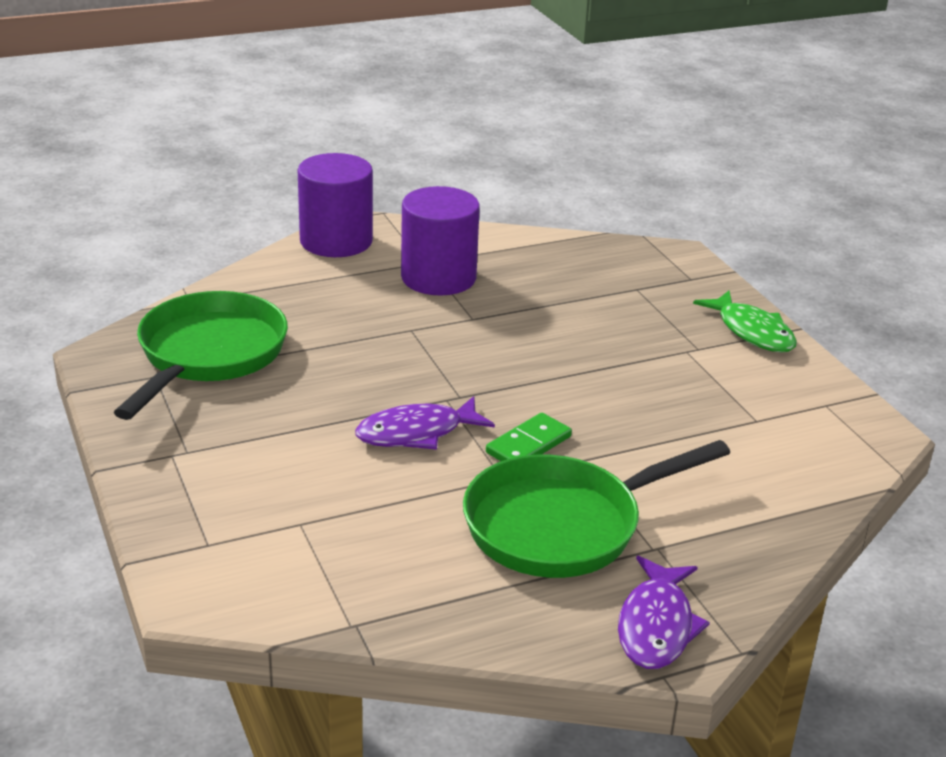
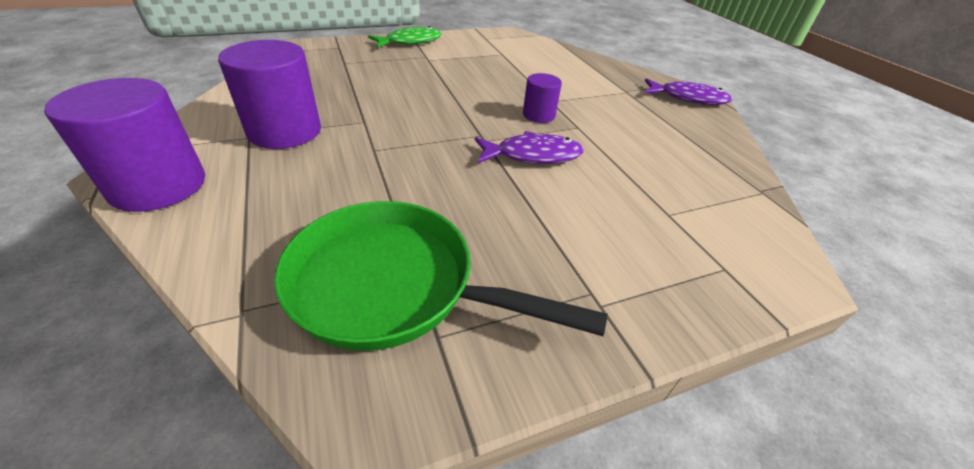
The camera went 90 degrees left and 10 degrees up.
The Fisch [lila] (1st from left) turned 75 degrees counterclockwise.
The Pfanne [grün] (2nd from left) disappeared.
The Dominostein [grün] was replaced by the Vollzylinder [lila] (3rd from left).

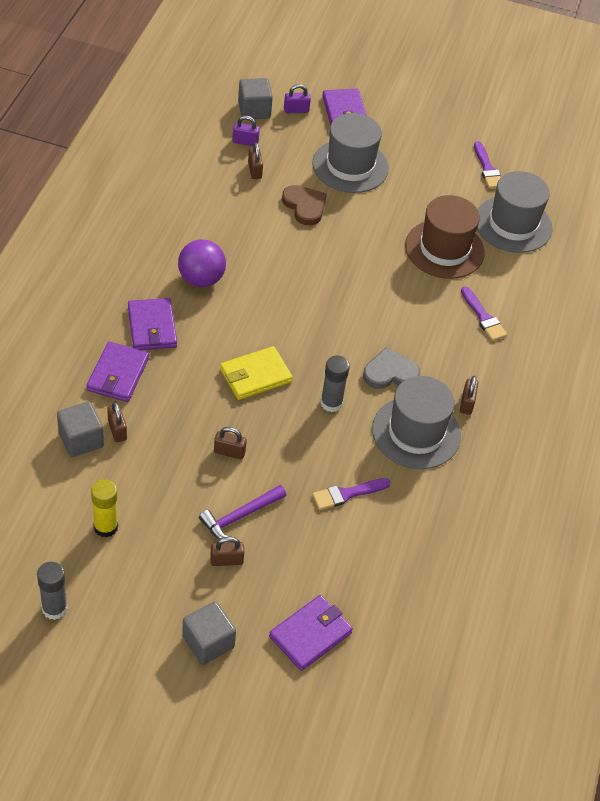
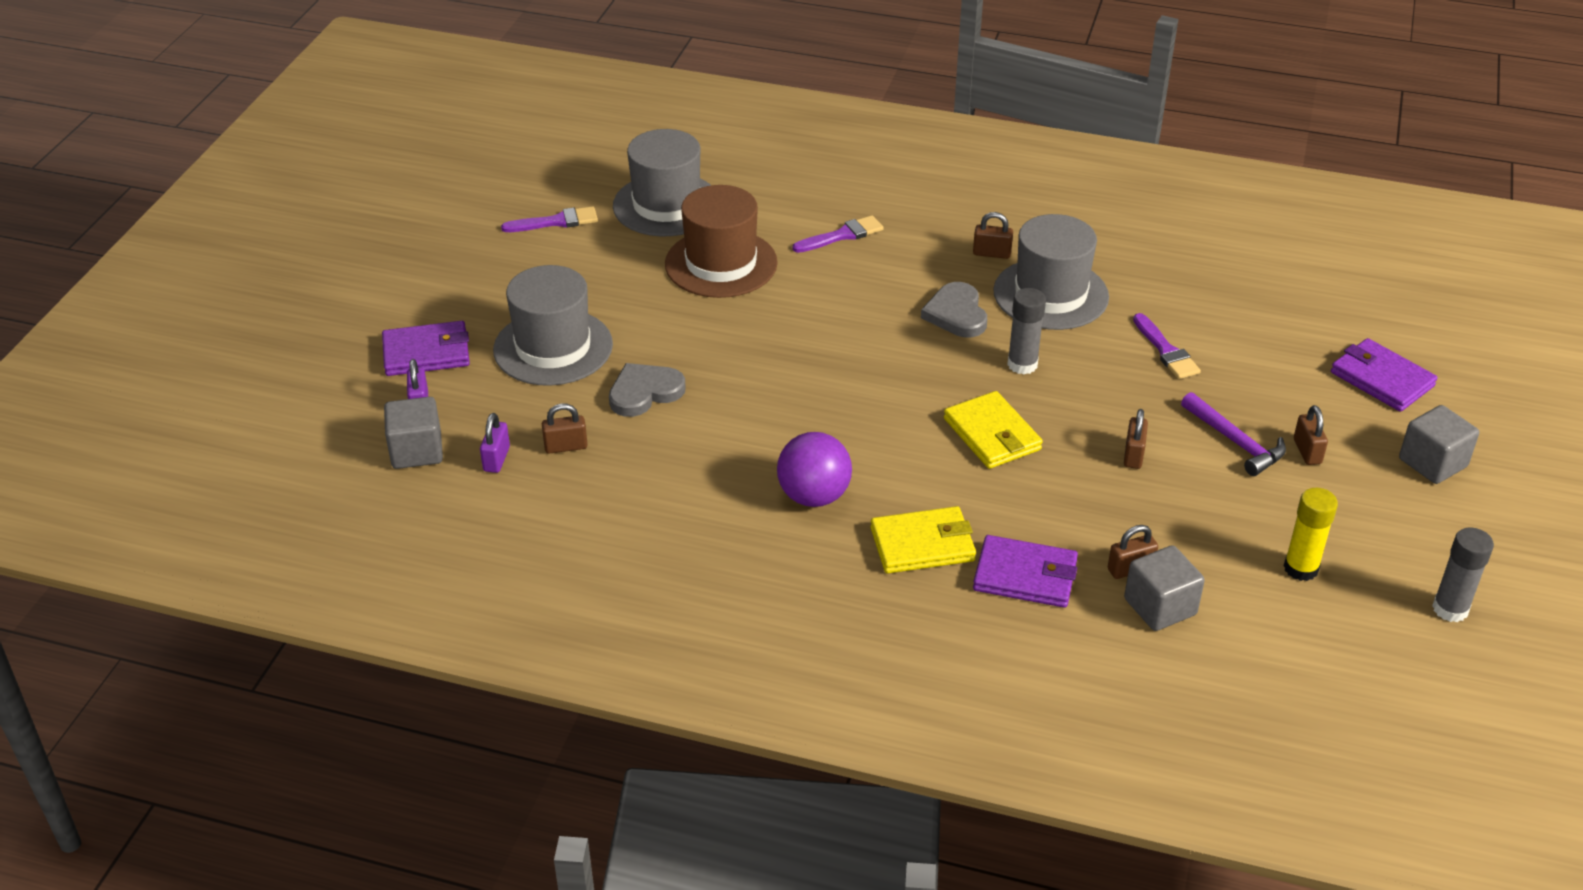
The camera went 85 degrees left and 10 degrees down.
The Geldbörse [lila] (2nd from left) became the Geldbörse [gelb] (1st from left).
The Herz [braun] became the Herz [grau] (1st from left).

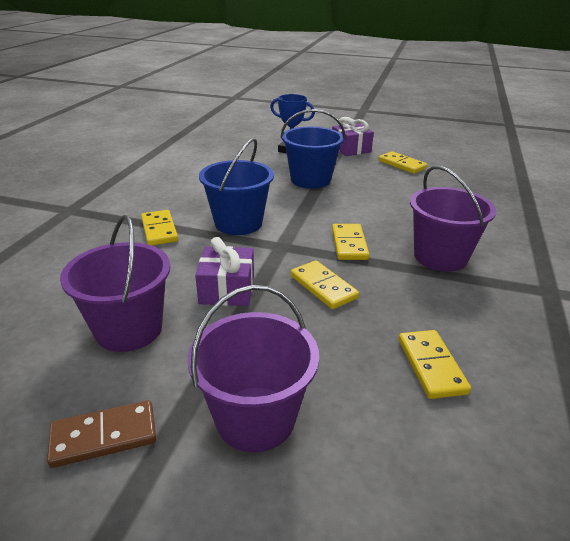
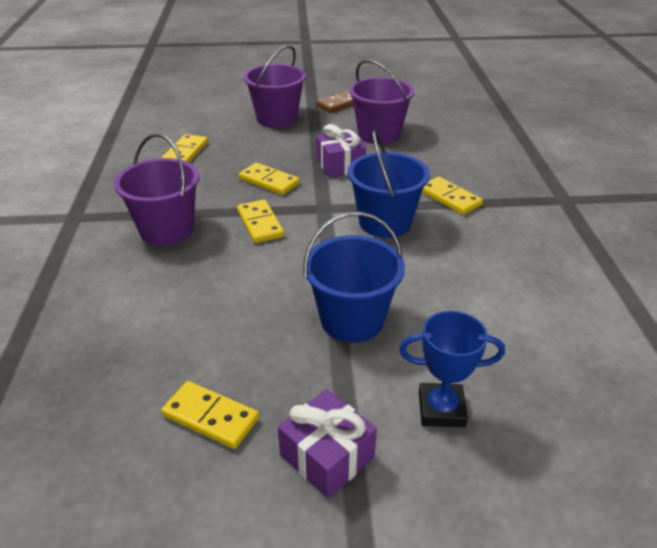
The camera went 160 degrees right and 5 degrees up.
The Dominostein [gelb] (5th from left in the first image) turned 45 degrees clockwise.

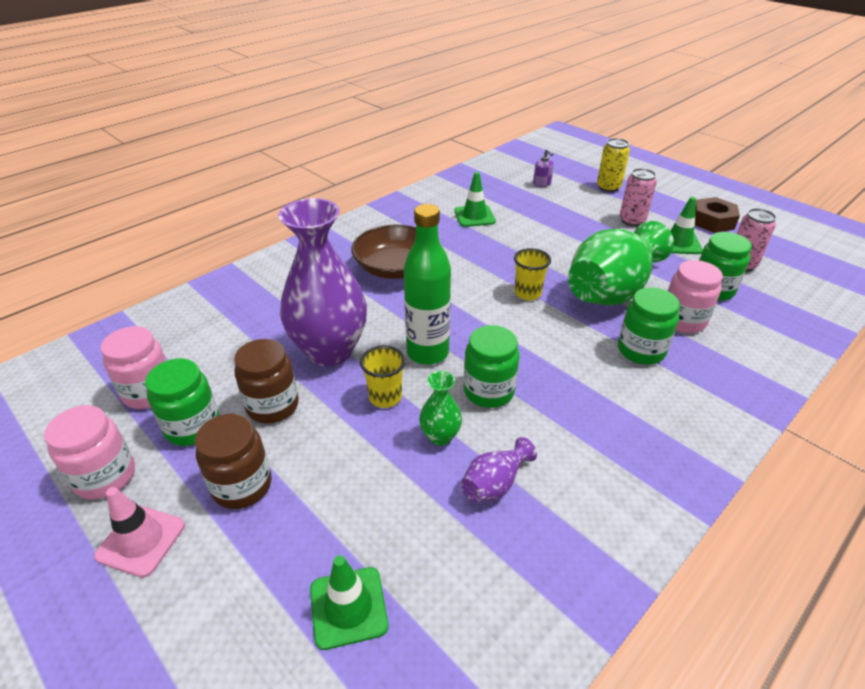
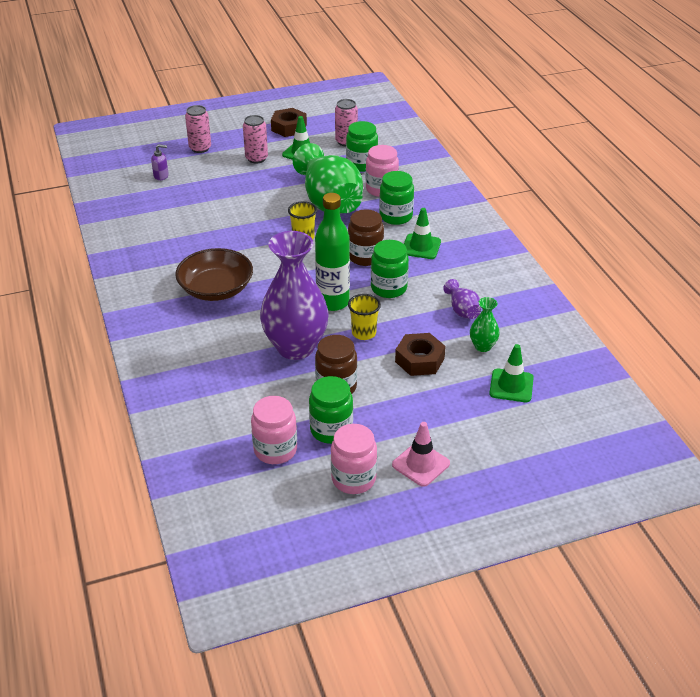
The camera went 65 degrees left and 0 degrees up.
The Einmachglas [braun] (1st from left in the first image) moved.
The Vase [grün] (1st from left in the first image) moved.
The Leitkegel [grün] (2nd from left) moved.
The Dose [gelb] became the Dose [rosa] (1st from left).
The Sechskantmutter [braun] (2nd from left) appeared.

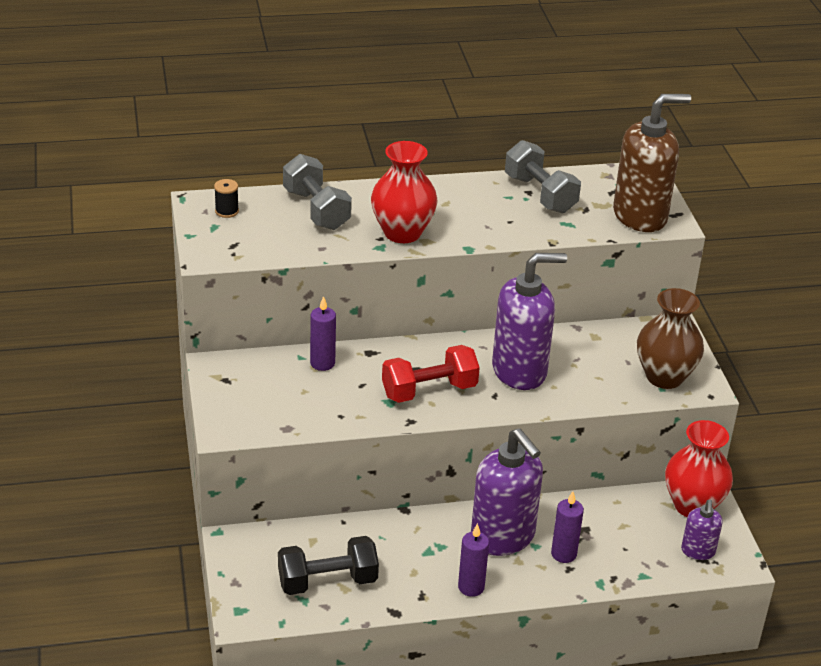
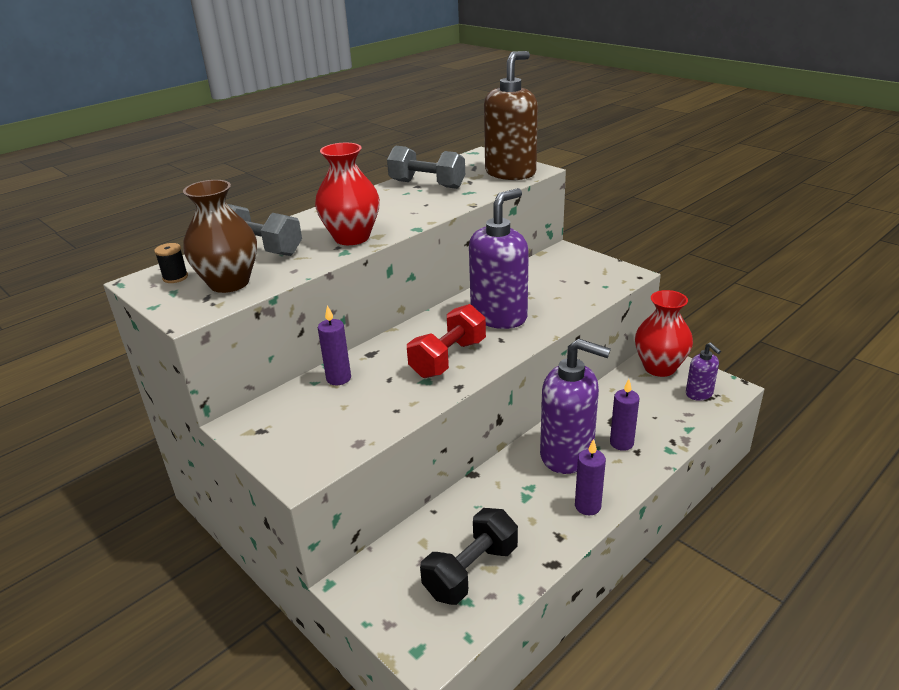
The camera went 30 degrees left and 5 degrees down.
The Vase [braun] moved.

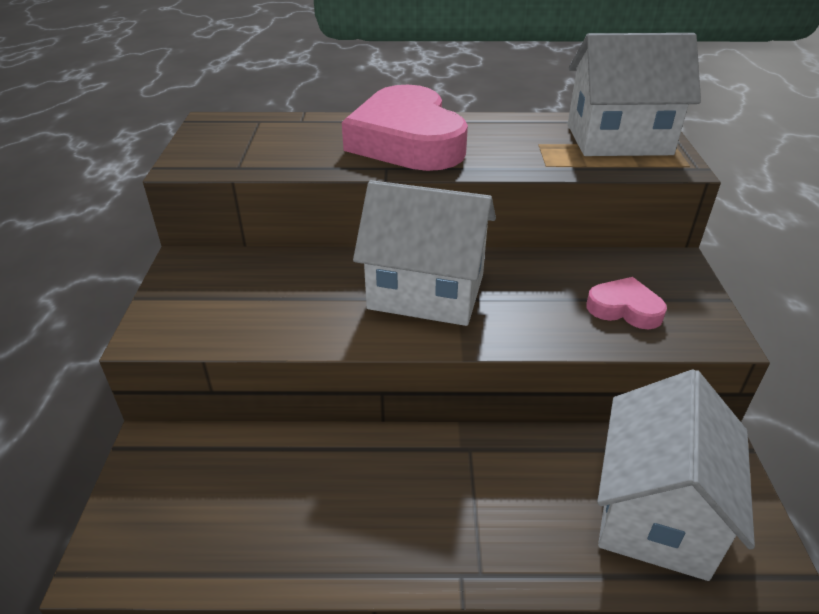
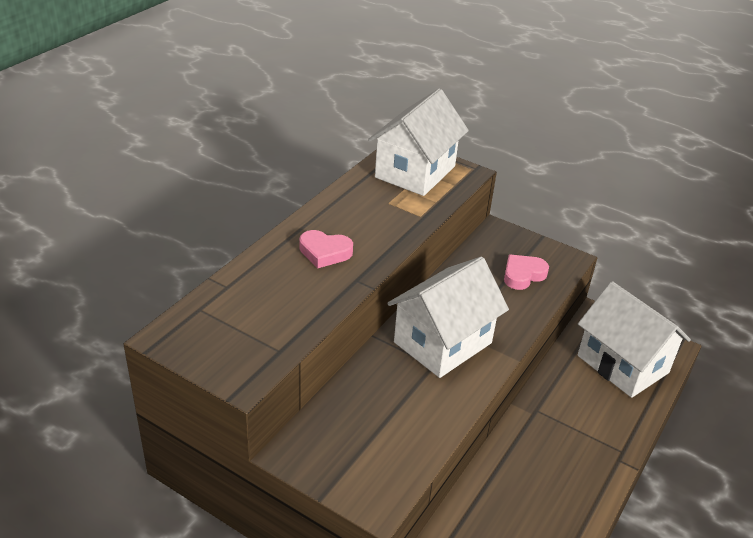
The camera went 60 degrees left and 0 degrees up.
The Herz [rosa] (1st from left) changed to 0.46 times the size.

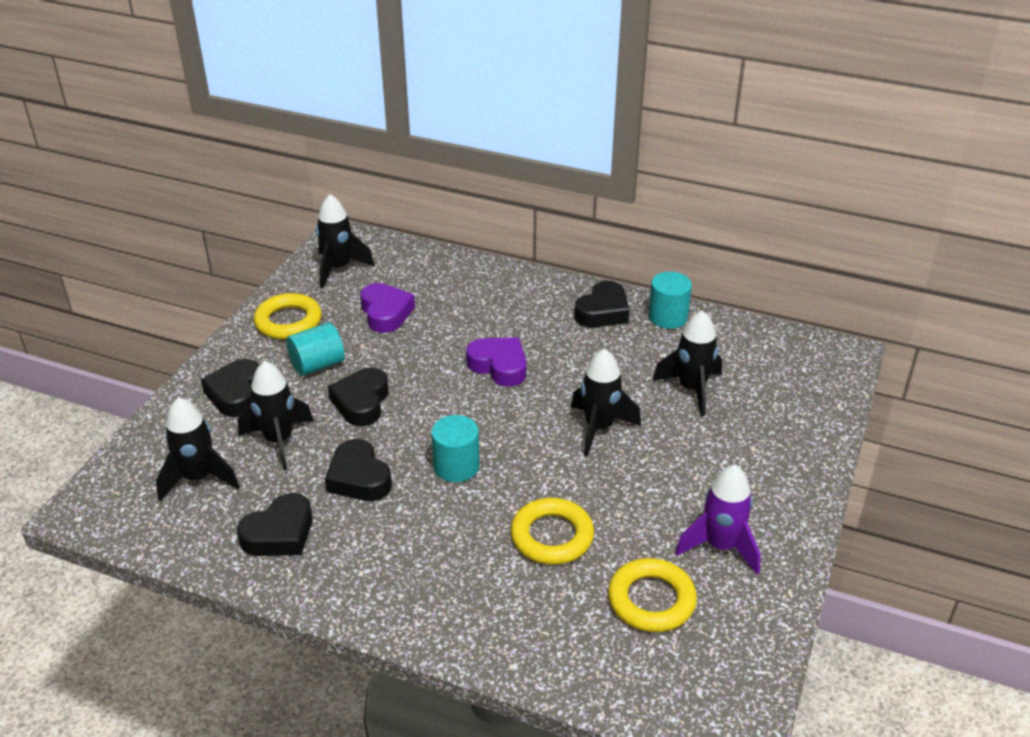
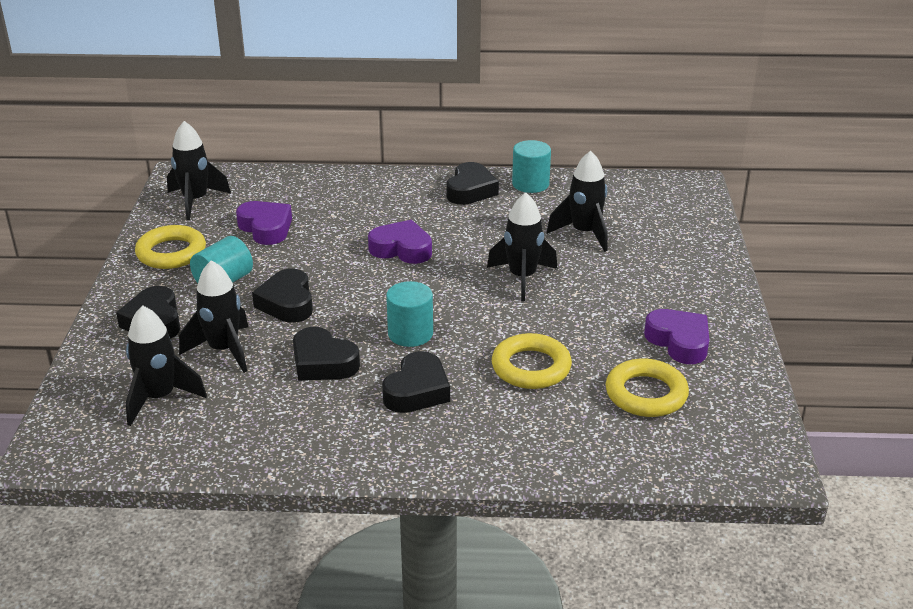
The camera went 20 degrees left and 5 degrees down.
The Herz [schwarz] (2nd from left in the first image) moved.
The Rakete [lila] was replaced by the Herz [lila] (3rd from left).

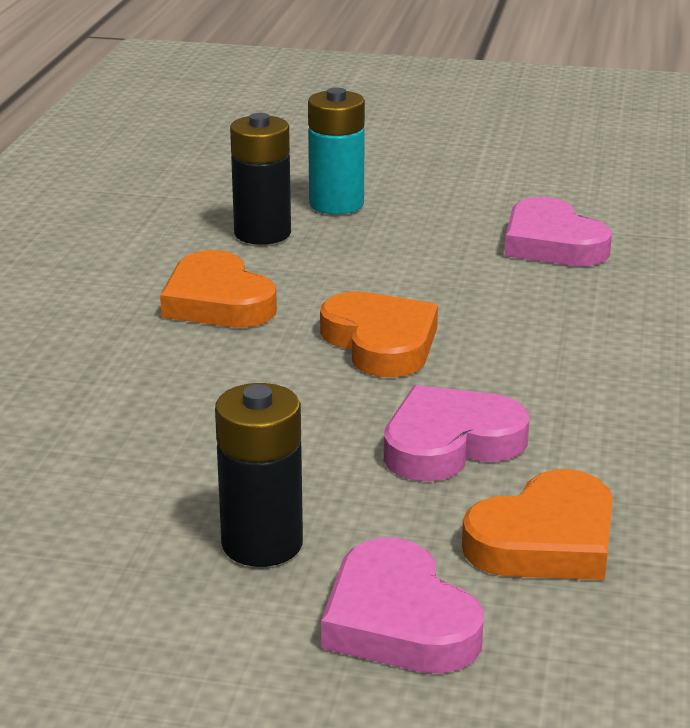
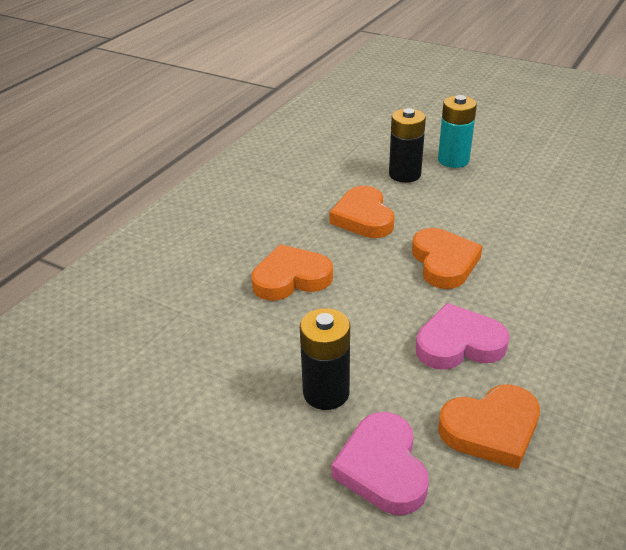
The camera went 20 degrees right and 10 degrees up.
The Herz [rosa] (3rd from left) disappeared.
The Herz [orange] (1st from left) appeared.

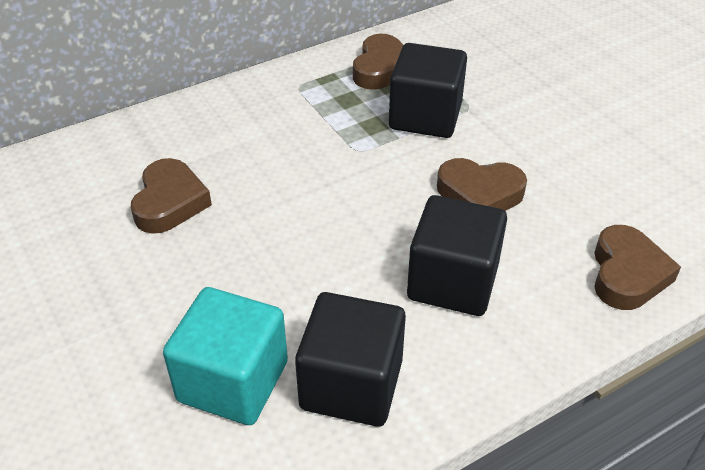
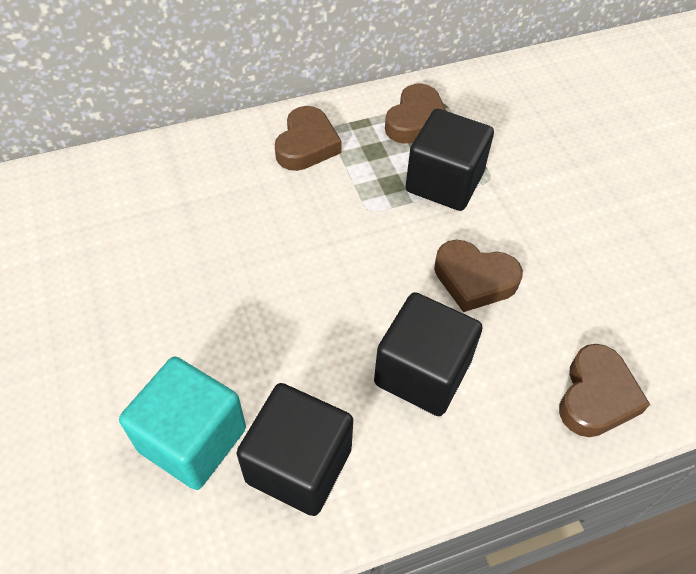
The camera went 10 degrees right and 10 degrees up.
The Herz [braun] (1st from left) moved.

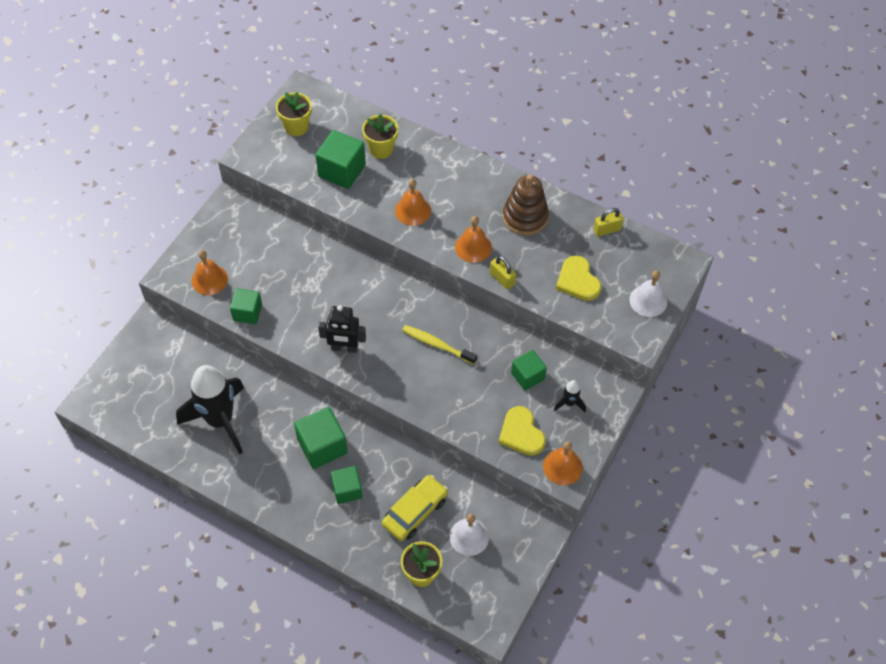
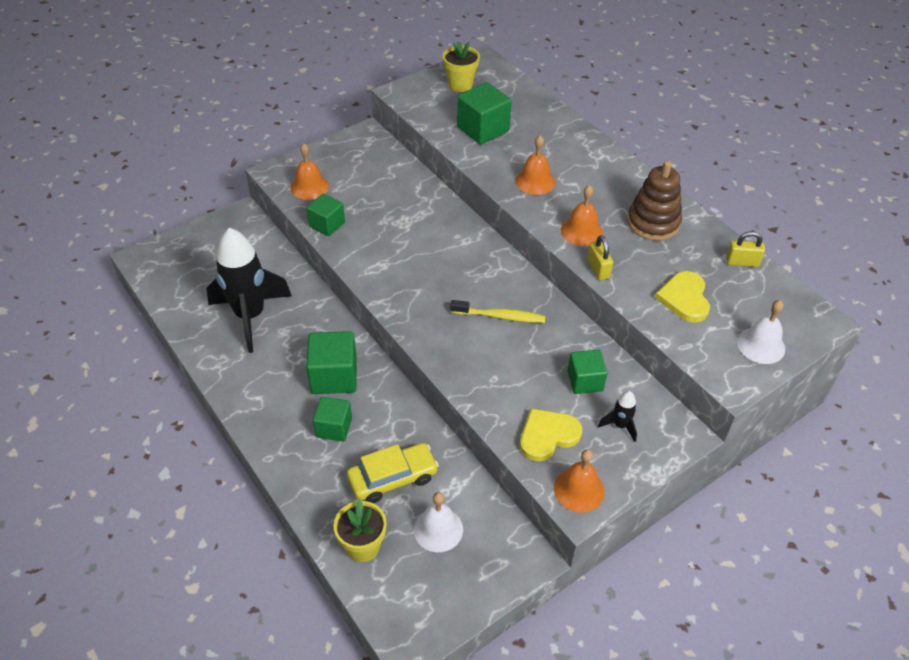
The camera went 25 degrees right and 10 degrees down.
The Roboter [schwarz] disappeared.
The Blumentopf [gelb] (2nd from left) disappeared.
The Zahnbürste [gelb] turned 135 degrees clockwise.
The Herz [gelb] (1st from left) turned 60 degrees clockwise.

